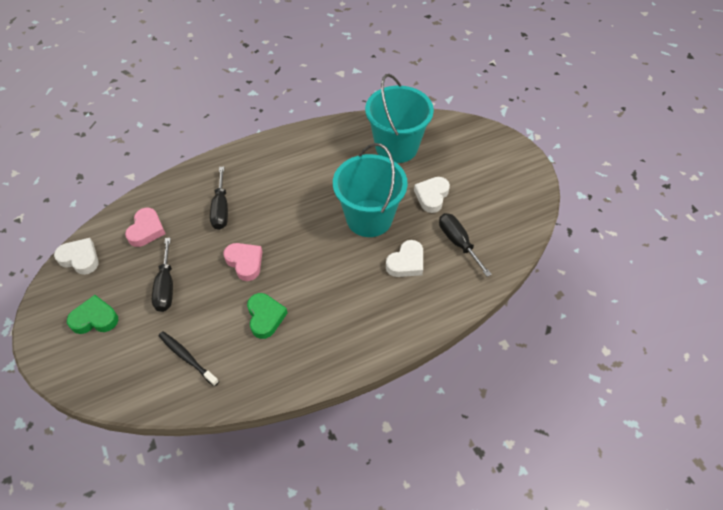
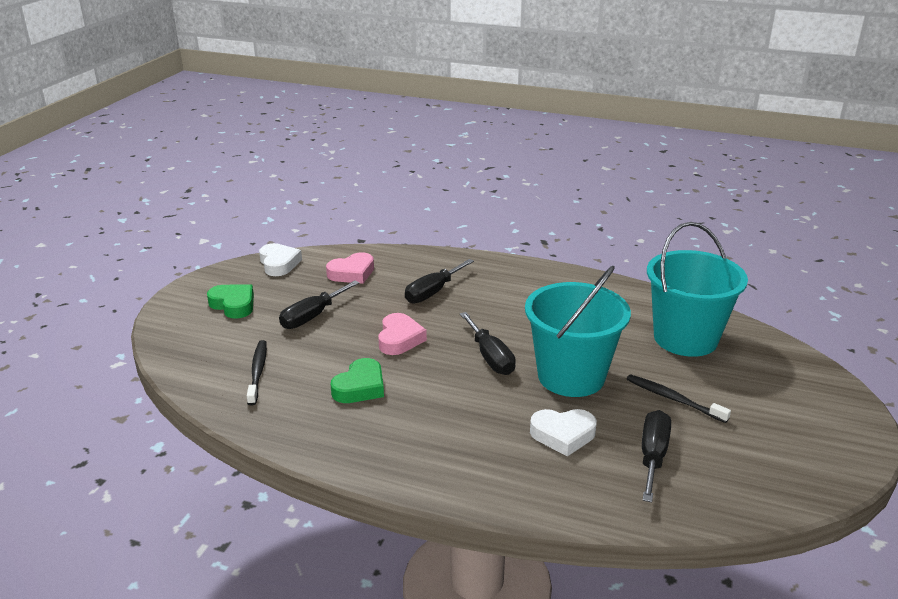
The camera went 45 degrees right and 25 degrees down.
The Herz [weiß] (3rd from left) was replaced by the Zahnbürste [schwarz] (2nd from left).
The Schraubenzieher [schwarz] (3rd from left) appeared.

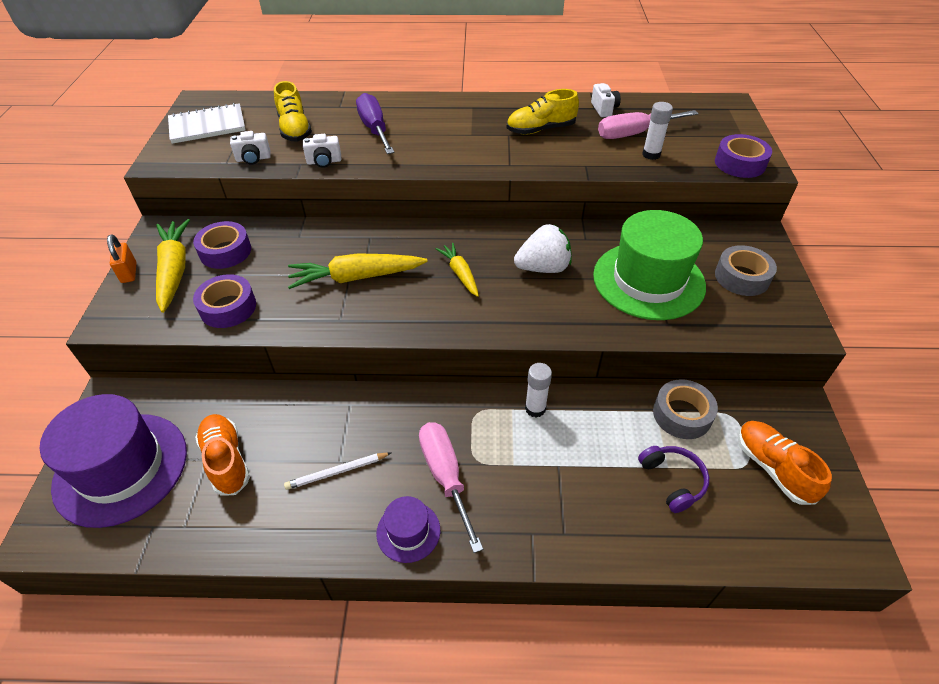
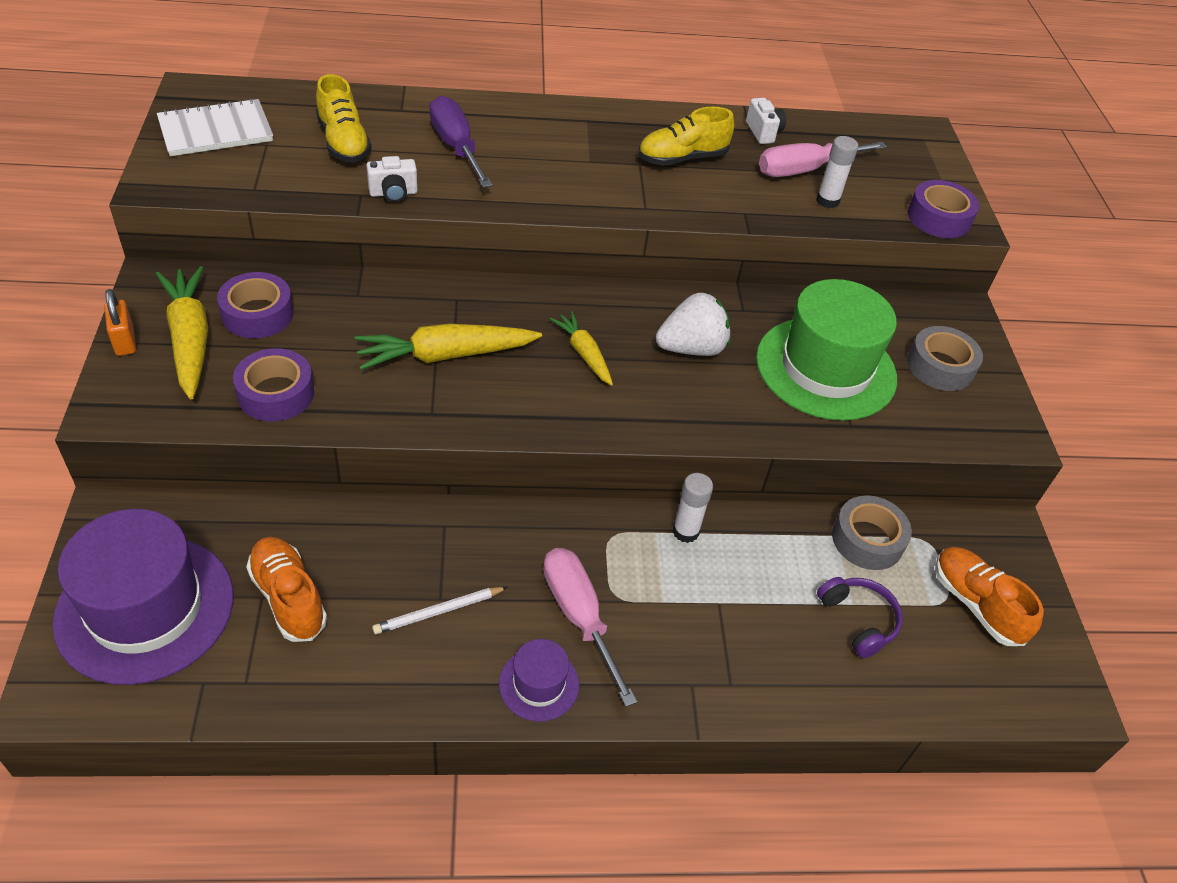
The camera went 10 degrees left and 0 degrees up.
The Kamera [weiß] (1st from left) disappeared.

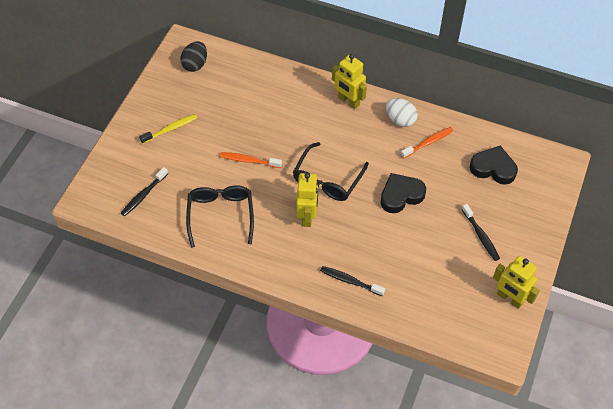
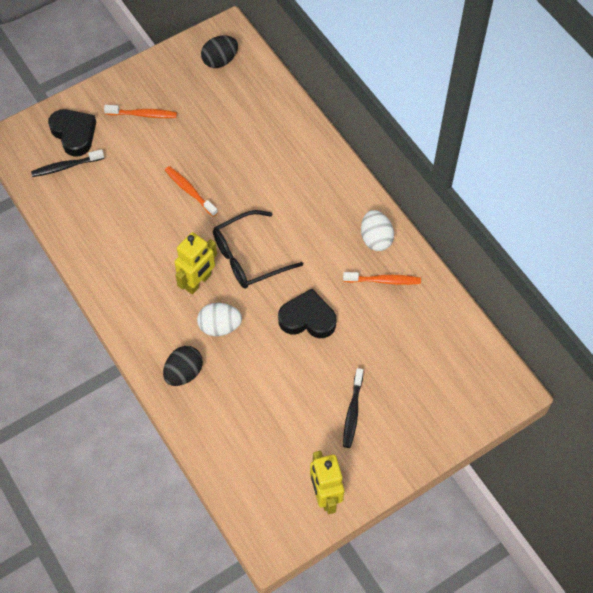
The camera went 35 degrees right and 5 degrees up.
The Zahnbürste [gelb] became the Zahnbürste [orange] (1st from left).
The Brille [schwarz] (1st from left) disappeared.
The Zahnbürste [schwarz] (2nd from left) was replaced by the Ei [schwarz] (1st from left).
The Roboter [gelb] (2nd from left) disappeared.
The Herz [schwarz] (2nd from left in the first image) moved.
The Ei [weiß] (1st from left) appeared.

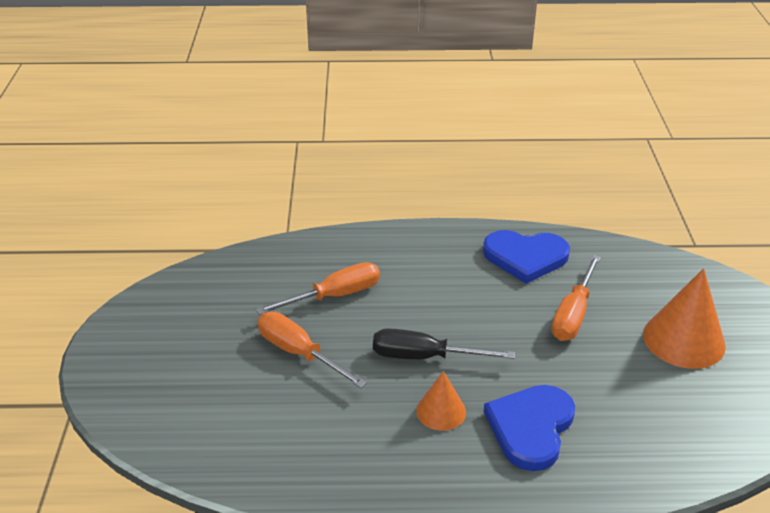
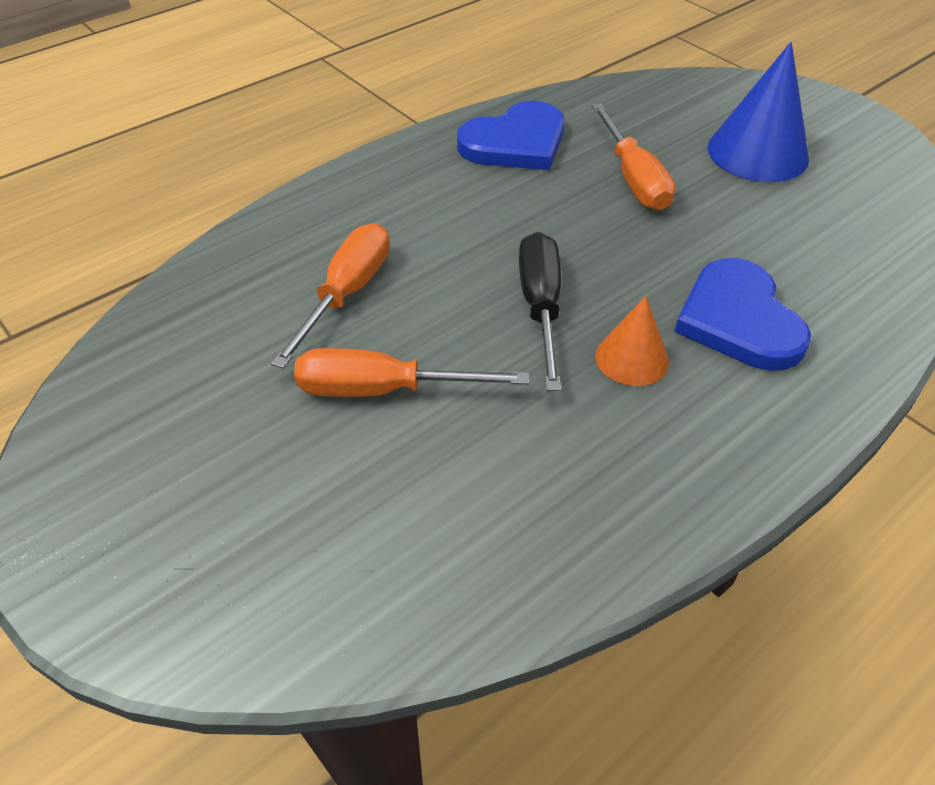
The camera went 40 degrees left and 10 degrees up.
The Schraubenzieher [schwarz] turned 120 degrees clockwise.
The Kegel [orange] (2nd from left) became the Kegel [blau].

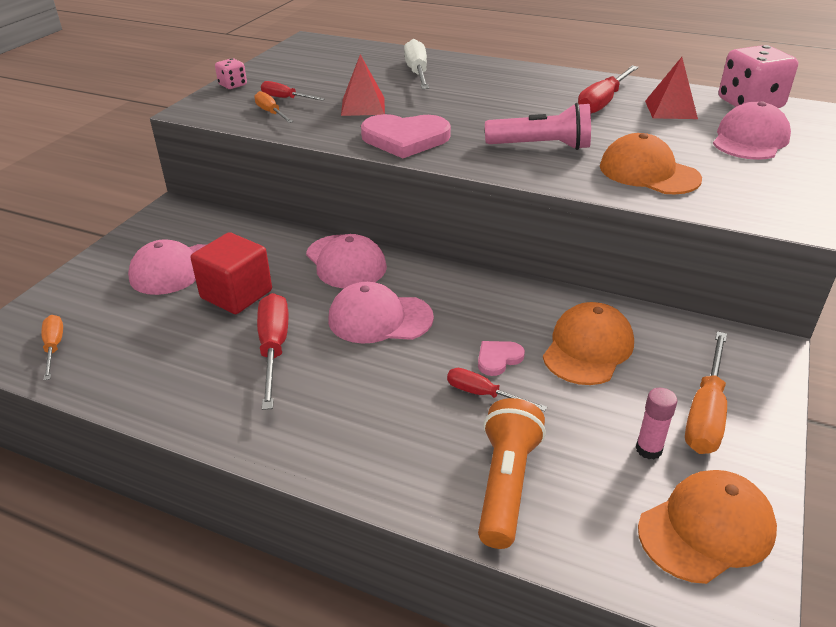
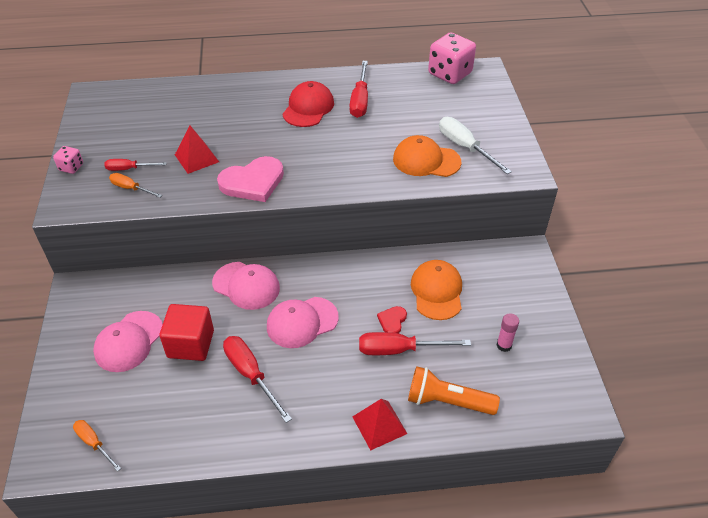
The camera went 30 degrees left and 10 degrees up.
The Schraubenzieher [weiß] moved.
The Schraubenzieher [rot] (3rd from left in the first image) changed to 1.66 times the size.
The Herz [rosa] (2nd from left) became the Herz [rot].
The Taschenlampe [orange] turned 60 degrees counterclockwise.
The Taschenlampe [rosa] disappeared.
The Kappe [orange] (3rd from left) disappeared.
The Pyramide [rot] (2nd from left) moved.
The Schraubenzieher [orange] (3rd from left) disappeared.
The Kappe [rosa] (4th from left) disappeared.
The Kappe [rot] appeared.

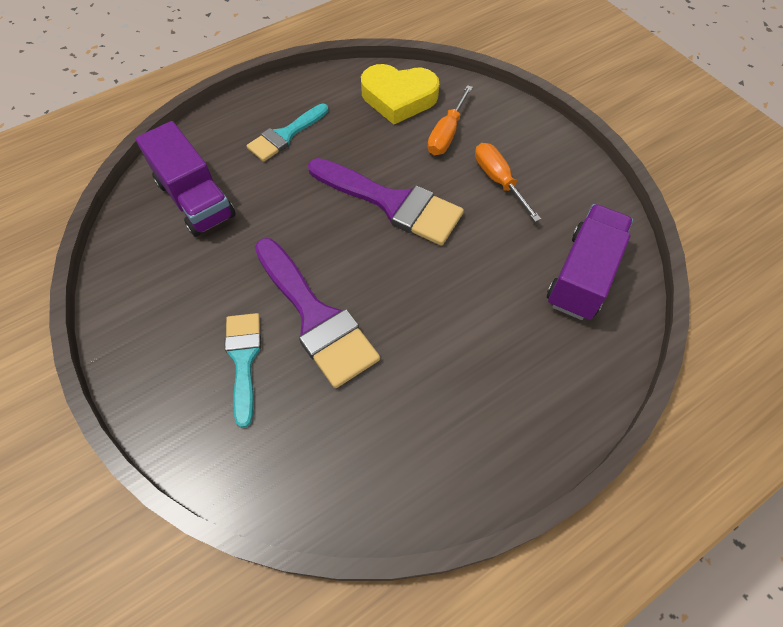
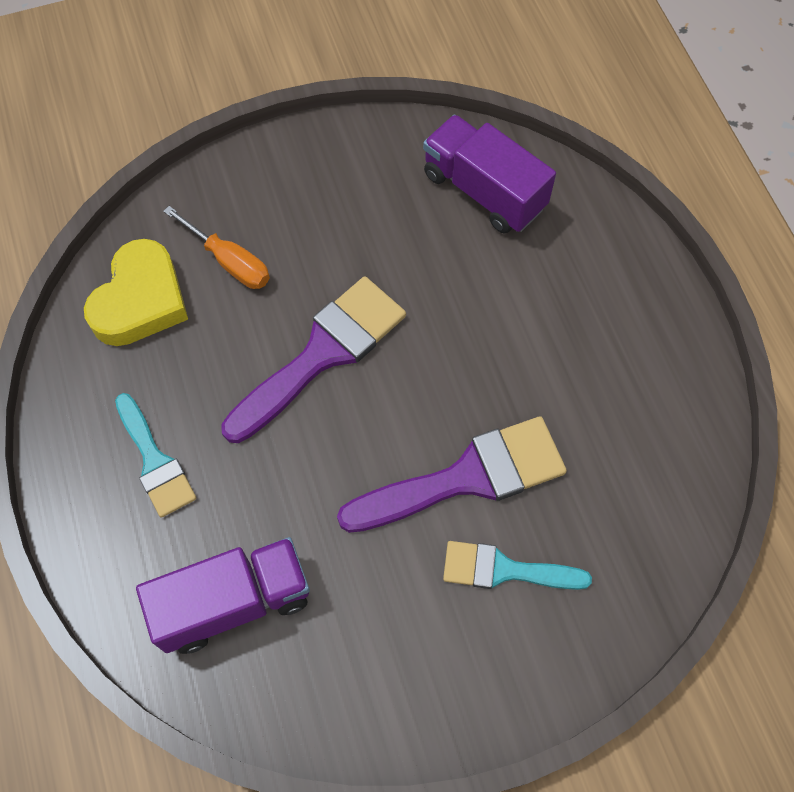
The camera went 75 degrees left and 5 degrees up.
The Schraubenzieher [orange] (2nd from left) disappeared.

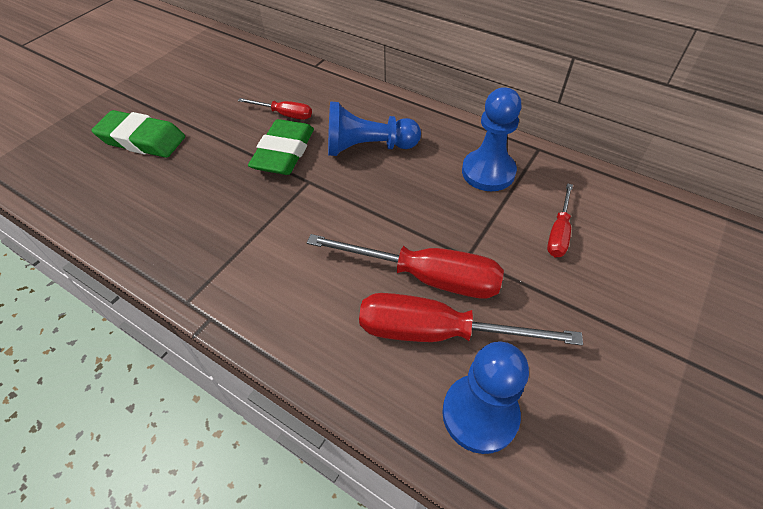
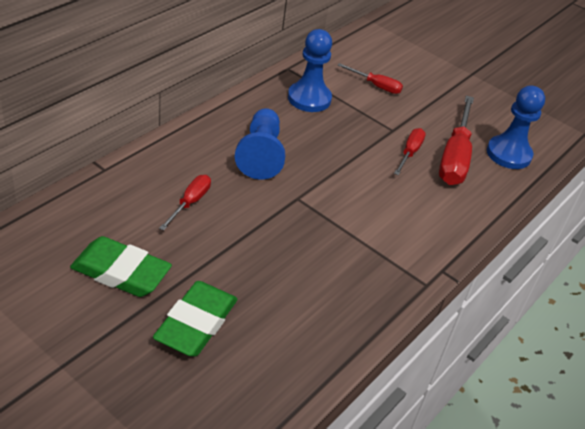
The camera went 90 degrees left and 10 degrees down.
The Radiergummi [grün] (2nd from left in the first image) moved.
The Schraubenzieher [rot] (2nd from left in the first image) changed to 0.53 times the size.

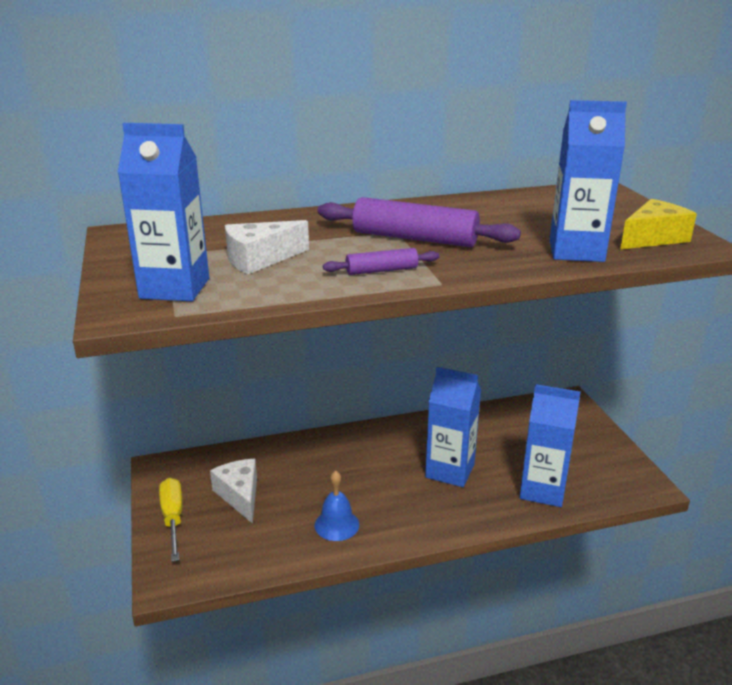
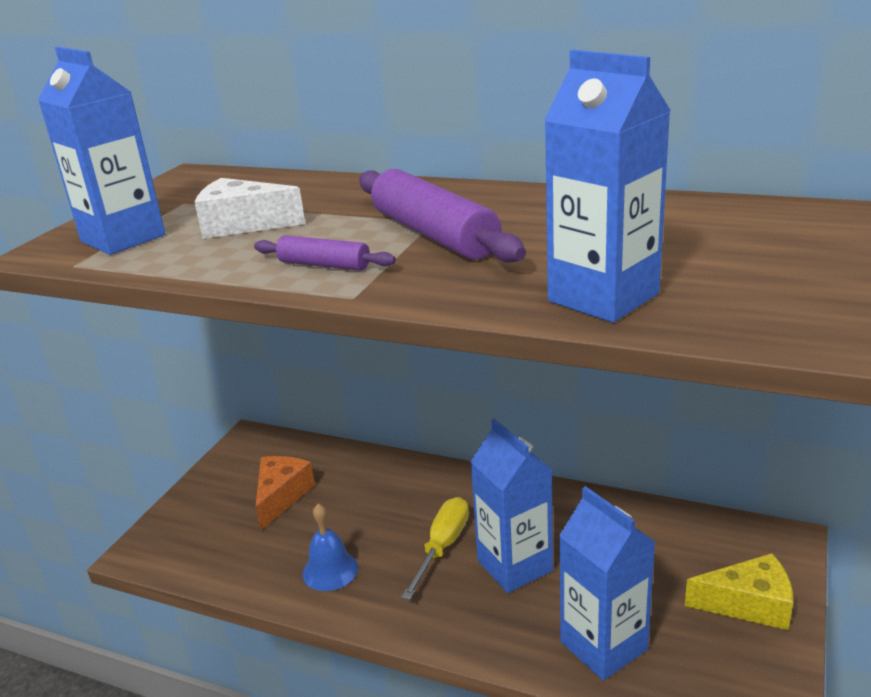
The camera went 40 degrees right and 0 degrees up.
The Schraubenzieher [gelb] moved.
The Käse [weiß] (1st from left) became the Käse [orange].
The Käse [gelb] moved.

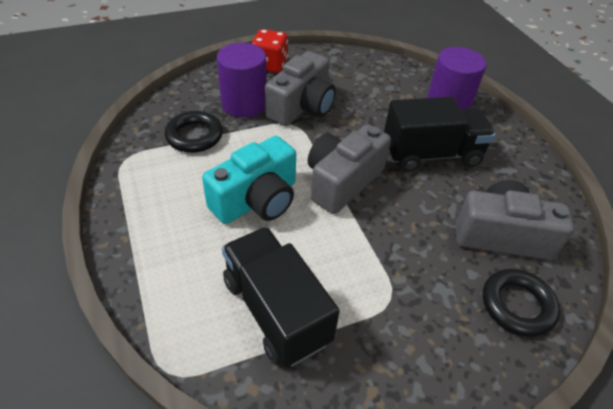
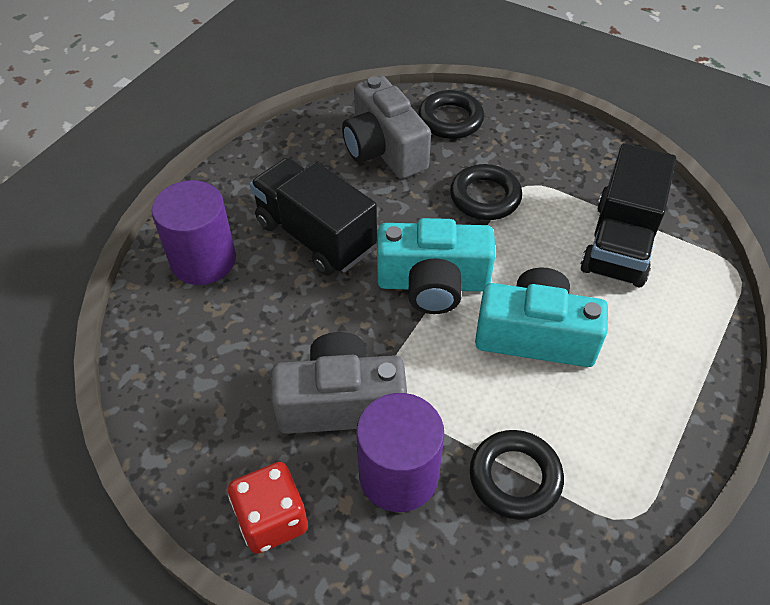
The camera went 125 degrees left and 5 degrees up.
The Kamera [grau] (2nd from left) became the Kamera [türkis] (1st from left).
The Ring [schwarz] (2nd from left) appeared.

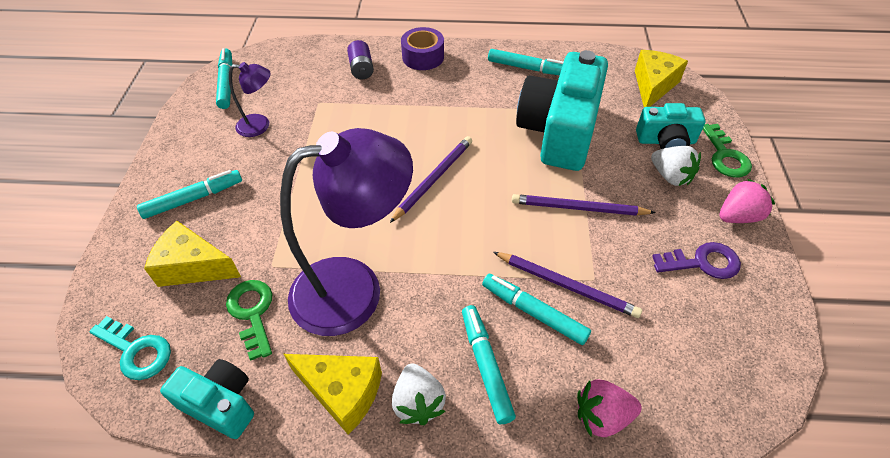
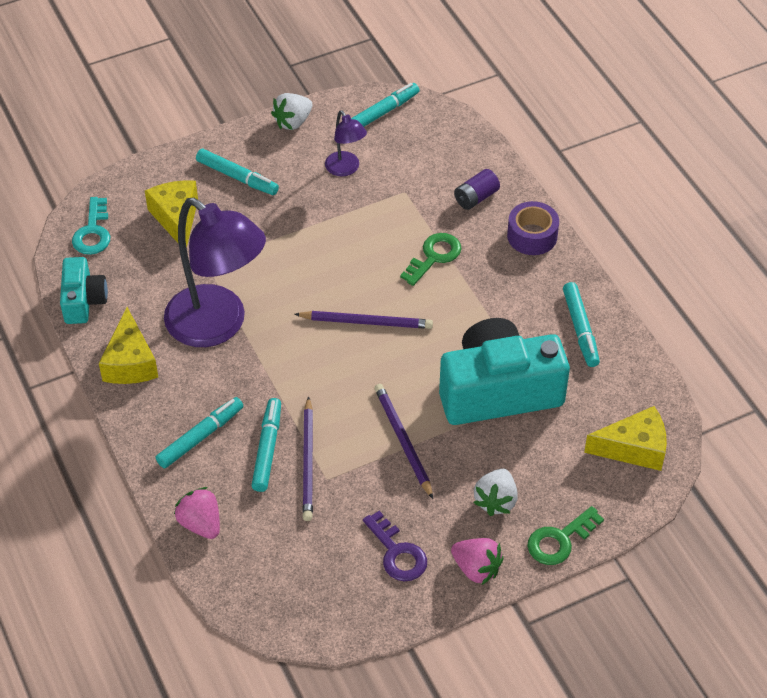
The camera went 60 degrees right and 0 degrees up.
The Schlüssel [grün] (1st from left) moved.
The Erdbeere [weiß] (1st from left) moved.
The Kamera [türkis] (3rd from left) disappeared.

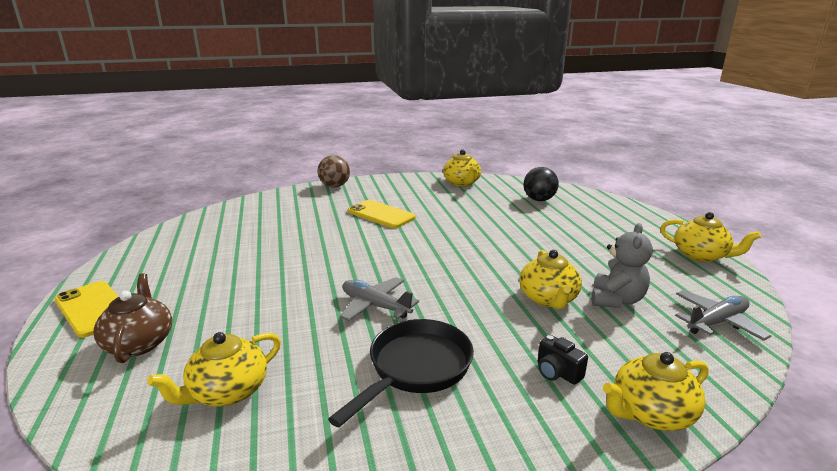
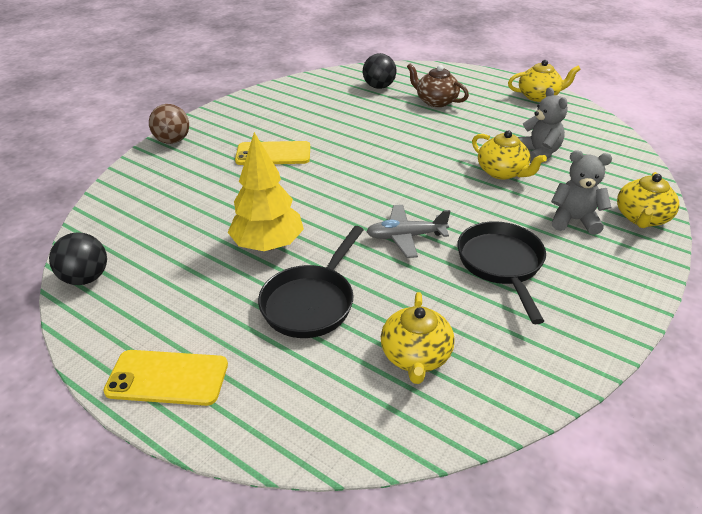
The camera went 40 degrees left and 15 degrees up.
The Teekanne [braun] moved.
The Teekanne [gelb] (2nd from left) disappeared.
The Kamera [schwarz] was replaced by the Teddybär [grau] (2nd from left).
The Flugzeug [grau] (2nd from left) disappeared.
The Ball [schwarz] (1st from left) appeared.
The Baum [gelb] appeared.
The Pfanne [schwarz] (1st from left) appeared.

